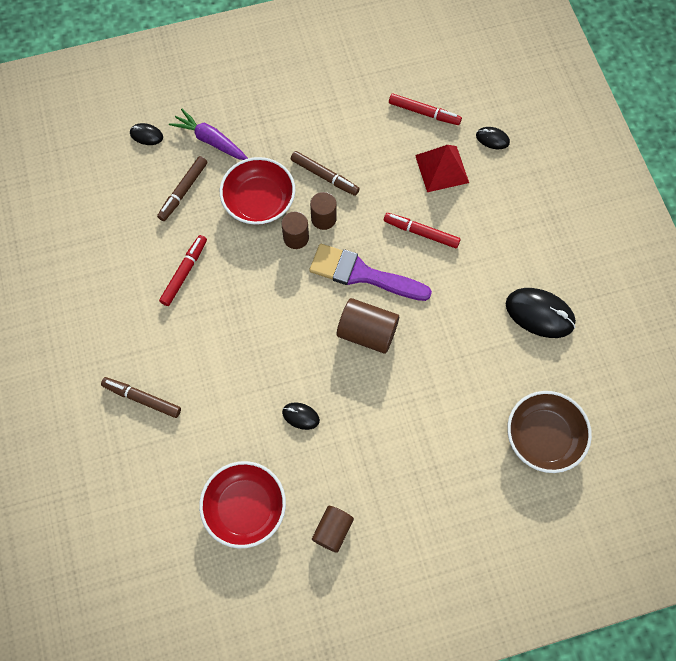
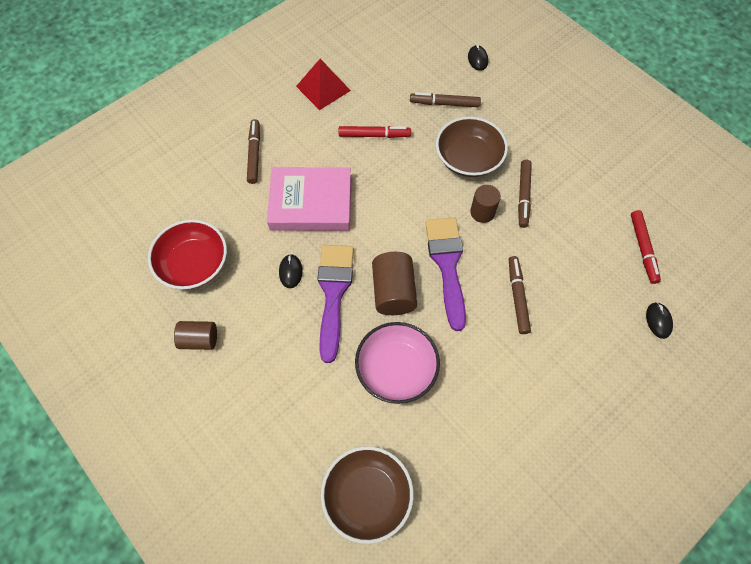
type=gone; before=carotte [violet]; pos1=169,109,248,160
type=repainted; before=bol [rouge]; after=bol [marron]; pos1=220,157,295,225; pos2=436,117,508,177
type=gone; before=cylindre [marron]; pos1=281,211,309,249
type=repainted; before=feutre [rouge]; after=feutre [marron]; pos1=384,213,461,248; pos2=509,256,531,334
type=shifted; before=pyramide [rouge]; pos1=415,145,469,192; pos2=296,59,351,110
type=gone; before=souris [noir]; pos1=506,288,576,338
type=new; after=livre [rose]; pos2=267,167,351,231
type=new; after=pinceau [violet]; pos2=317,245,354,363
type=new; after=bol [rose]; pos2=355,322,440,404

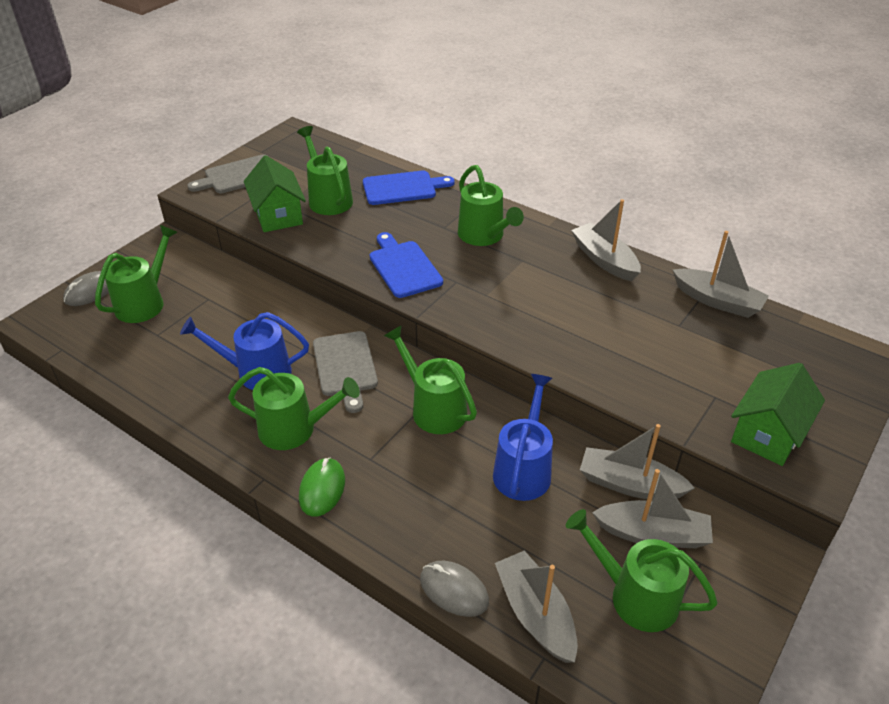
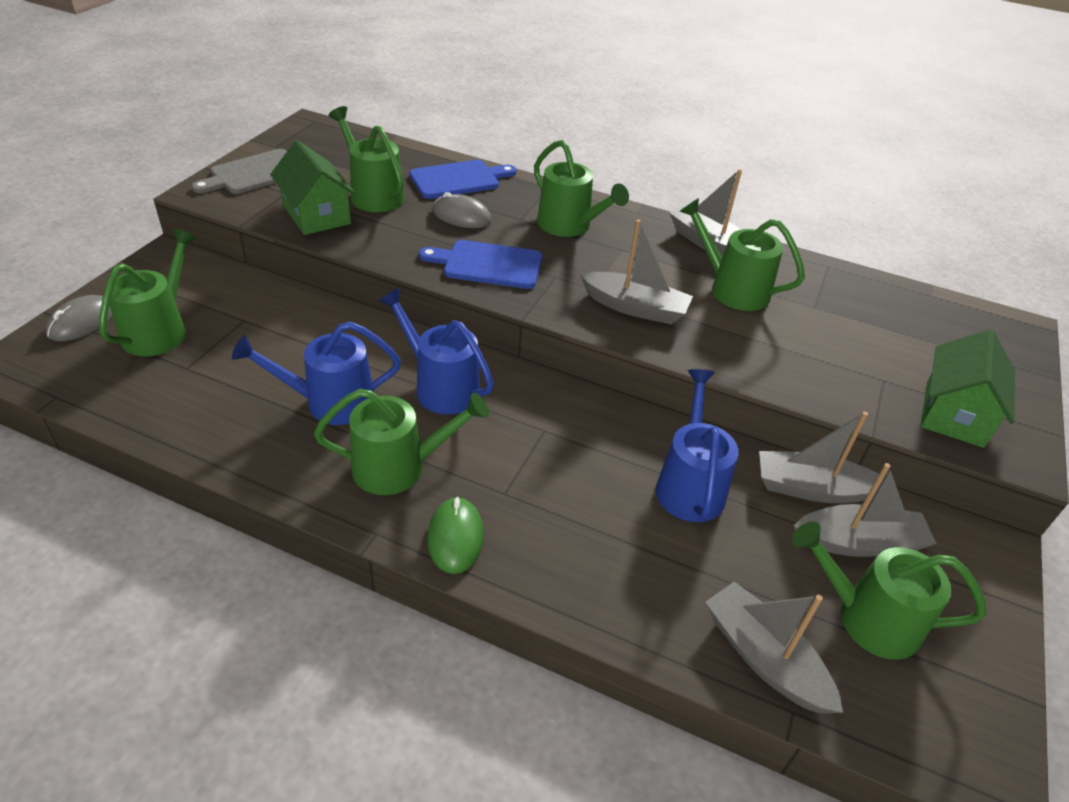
type=swapped; before=planche à découper [gris]; after=arrosoir [bleu]; pos1=313,331,378,413; pos2=379,288,494,415
type=rotated; before=planche à découper [bleu]; pos1=370,232,443,298; pos2=419,240,543,289; turn=-45
type=shifted; before=arrosoir [vert]; pos1=384,325,477,434; pos2=680,198,805,311
type=shifted; before=souris [gris]; pos1=420,561,489,617; pos2=433,192,492,228
type=shifted; before=bateau [gris]; pos1=673,231,769,318; pos2=580,220,693,324

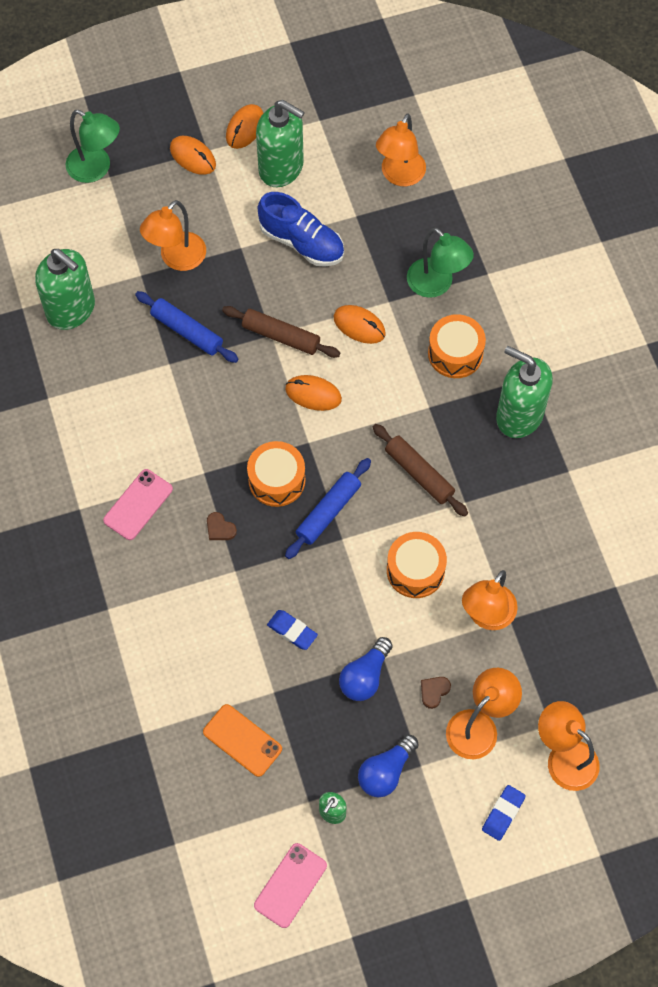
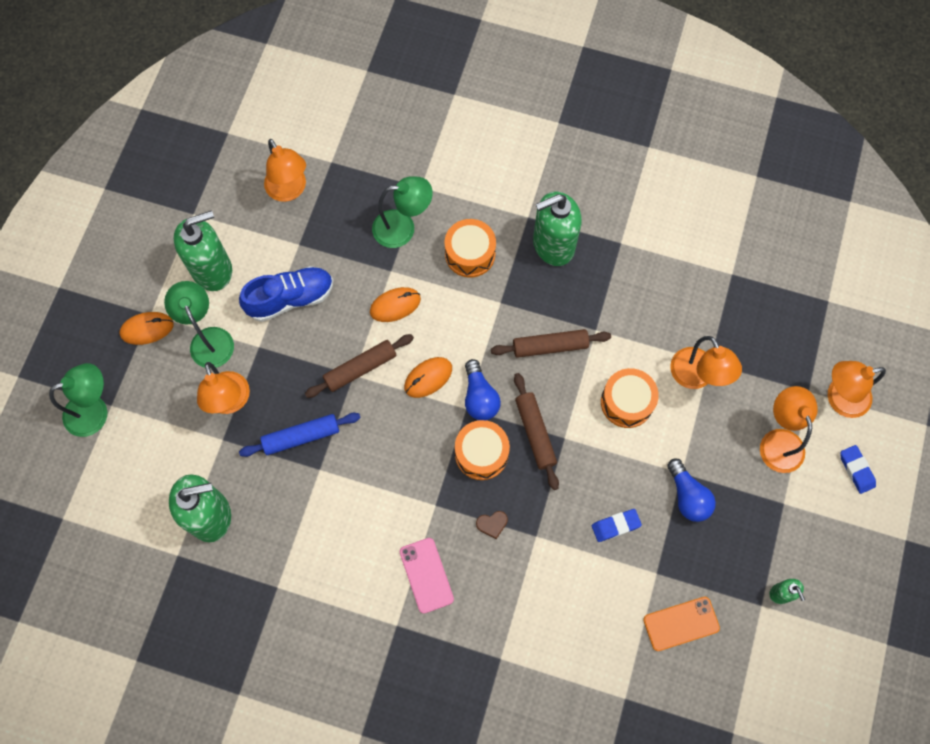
type=gone; before=souris [orange]; pos1=226,104,263,149
type=gone; before=téléphone [rose]; pos1=254,843,327,928
type=repainted; before=rouleau à pâtisserie [bleu]; after=rouleau à pâtisserie [marron]; pos1=285,458,371,559; pos2=514,373,559,490
type=shifted; before=ampoule [bleu]; pos1=358,735,419,797; pos2=465,359,501,420
type=gone; before=cœur [marron]; pos1=421,677,451,709
type=new; after=lampe [vert]; pos2=164,281,234,368

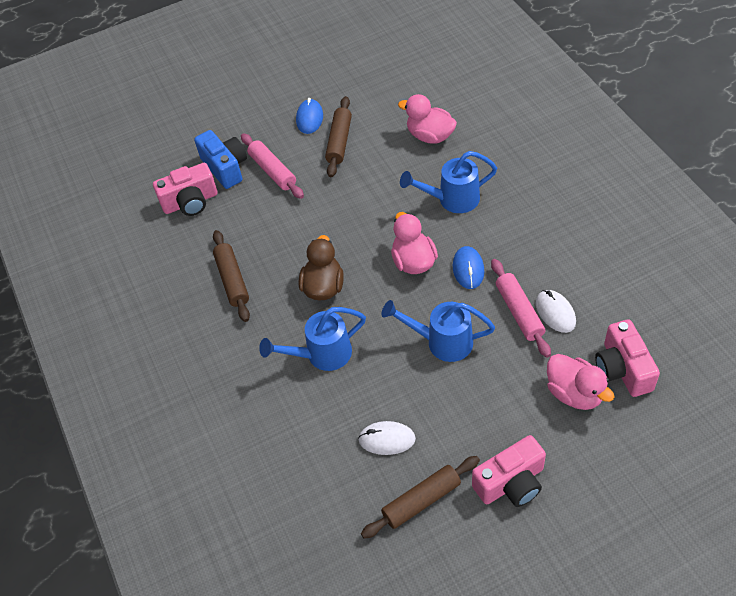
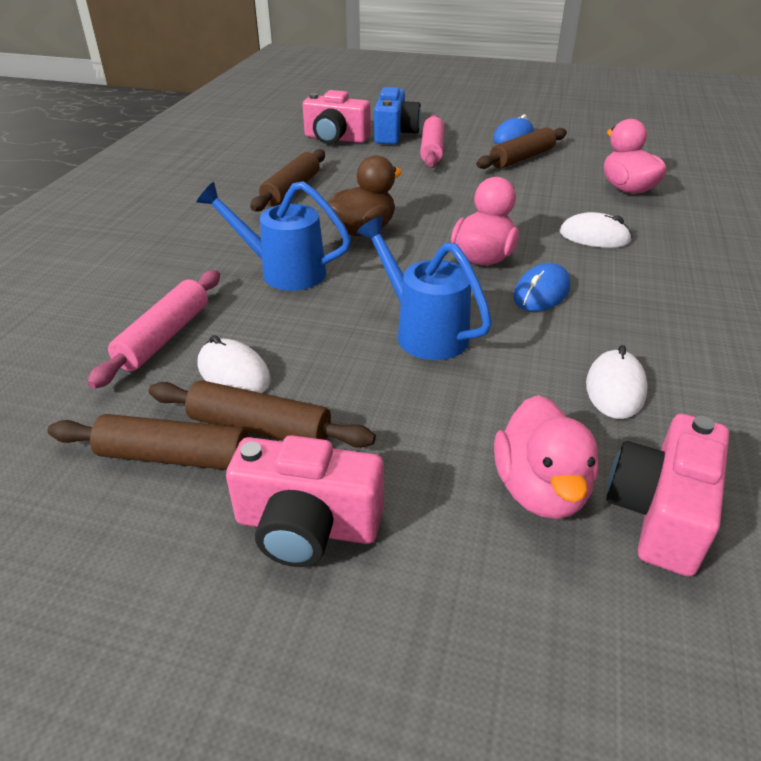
type=swapped; before=arrosoir [bleu]; after=souris [blanc]; pos1=400,151,497,213; pos2=560,212,632,248
type=shifted; before=rouleau à pâtisserie [rose]; pos1=491,259,551,358; pos2=87,270,220,389
type=new; after=rouleau à pâtisserie [marron]; pos2=149,380,376,448

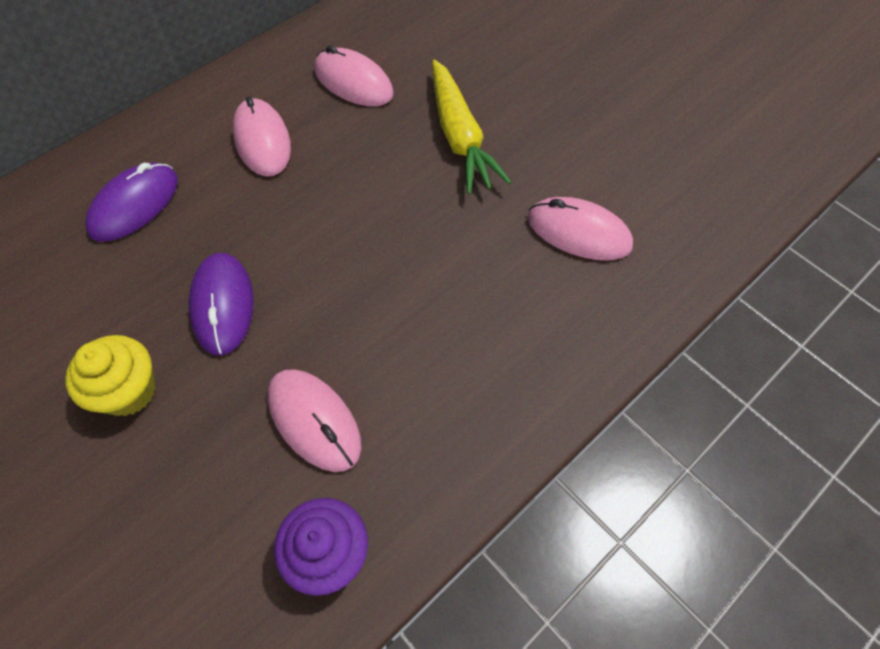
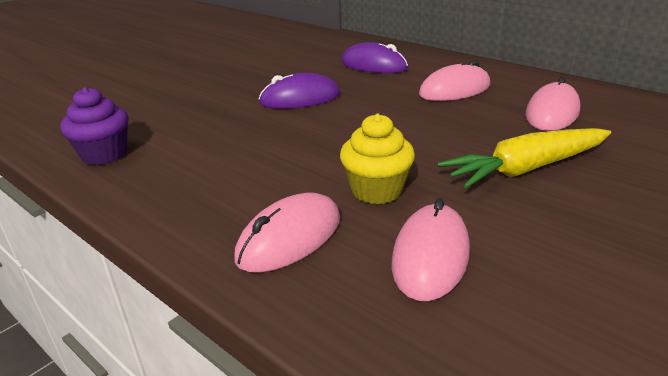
type=shifted; before=muffin [jaune]; pos1=65,335,156,416; pos2=340,113,415,204
type=shifted; before=souris [rose]; pos1=267,369,361,472; pos2=234,193,340,273

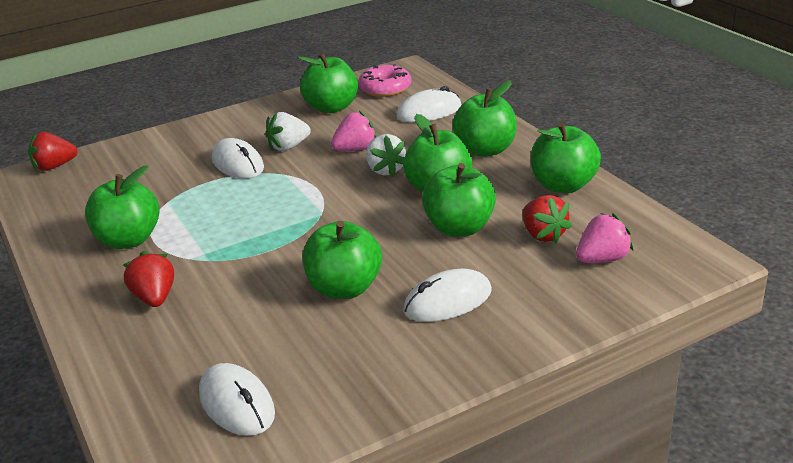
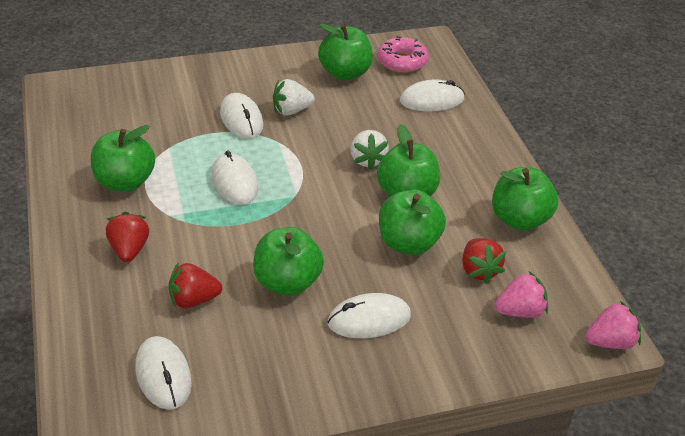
type=shifted; before=fraise [rouge]; pos1=28,132,78,171; pos2=168,262,222,308
type=shifted; before=fraise [rose]; pos1=331,111,377,151; pos2=586,301,641,349
type=gone; before=pomme [vert]; pos1=452,81,517,157
type=new; after=souris [blanc]; pos2=212,150,258,205

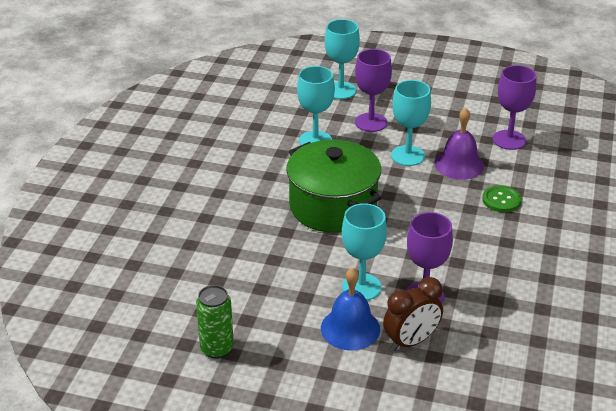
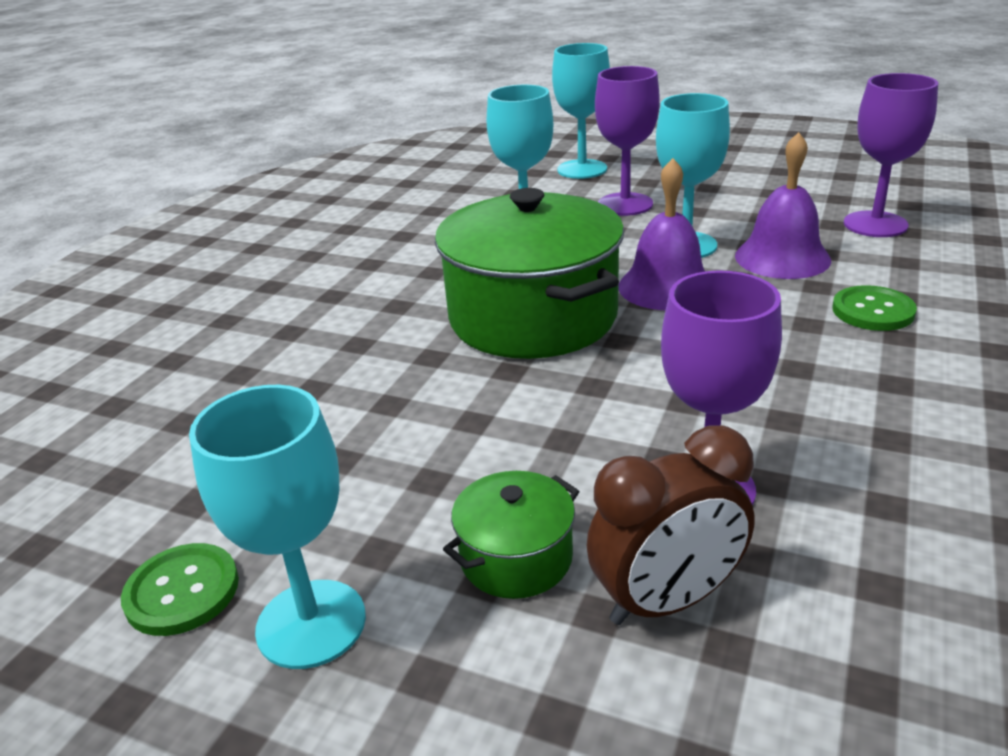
type=swapped; before=canette [vert]; after=bouton [vert]; pos1=196,285,234,359; pos2=121,543,239,636
type=swapped; before=cloche [bleu]; after=marmite [vert]; pos1=321,267,380,350; pos2=443,471,580,599
type=shifted; before=verre à pied [turquoise]; pos1=342,203,387,301; pos2=189,385,366,669
type=new; after=cloche [violet]; pos2=618,158,705,310

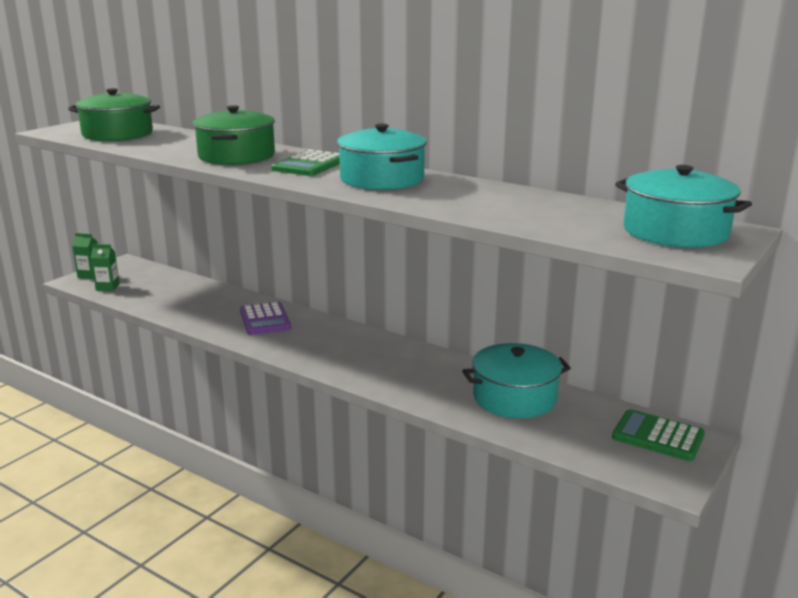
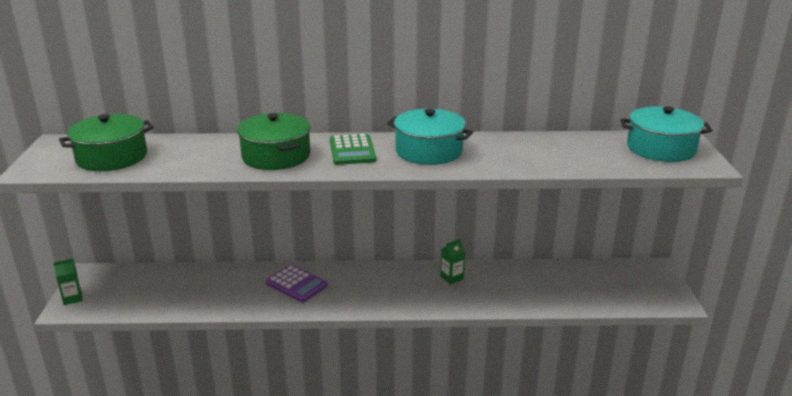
type=shifted; before=brique de lait [vert]; pos1=91,244,120,291; pos2=440,239,465,285
type=gone; before=marmite [turquoise]; pos1=462,343,571,419
type=gone; before=calculatrice [vert]; pos1=612,409,705,461

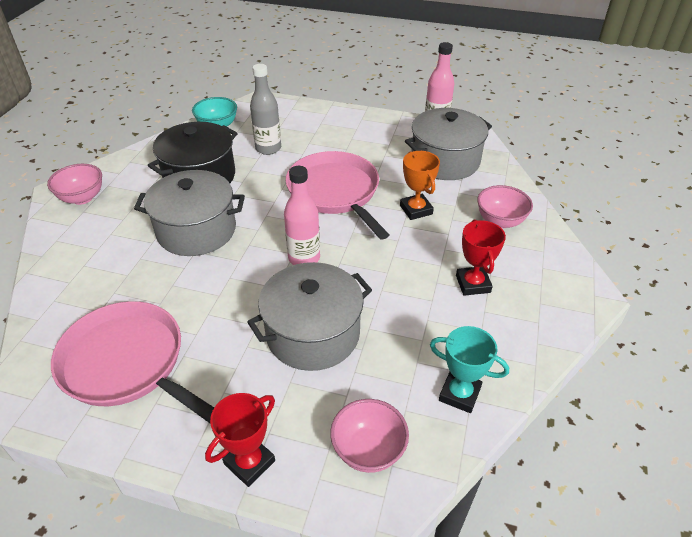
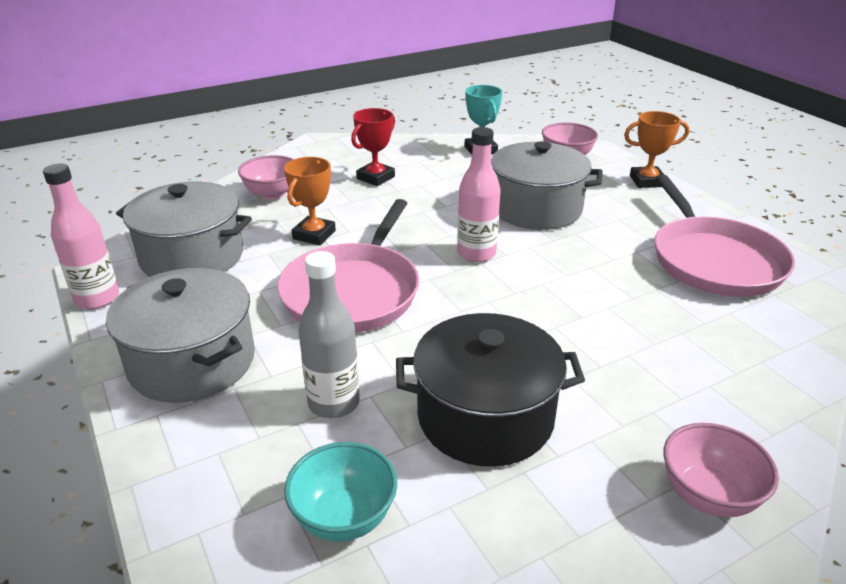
type=shifted; before=marmite [gris]; pos1=134,170,245,256; pos2=106,268,255,403
type=repainted; before=trophée [rouge]; after=trophée [orange]; pos1=205,393,275,487; pos2=624,111,689,188

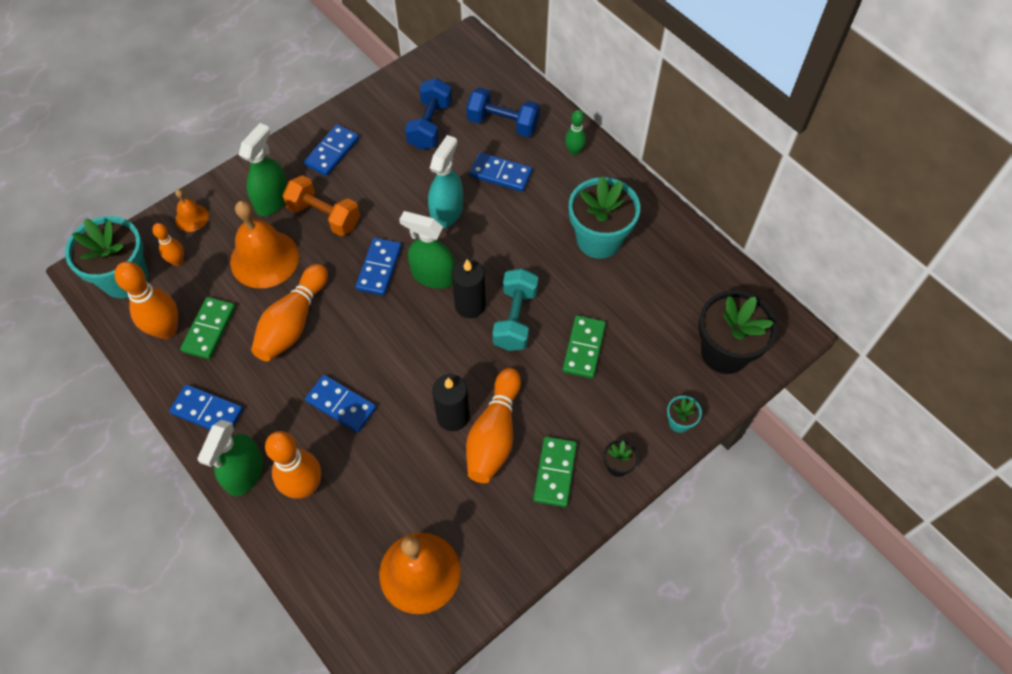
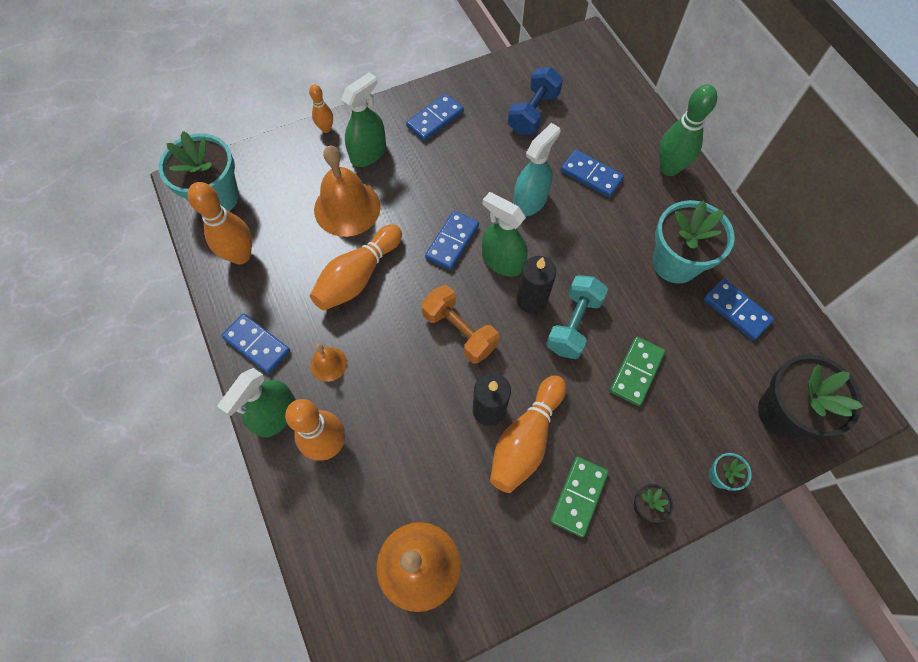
type=shifted; before=quille [orange]; pos1=152,223,184,266; pos2=309,84,333,133
type=shifted; before=cloche [orange]; pos1=175,189,209,232; pos2=310,343,347,382
type=gone; before=domino [vert]; pos1=180,297,236,359
type=shifted; before=haltère [orange]; pos1=282,175,360,236; pos2=421,285,499,364
type=shifted; before=domino [bleu]; pos1=305,375,376,433; pos2=703,278,774,340
type=gone; before=haltère [bleu]; pos1=466,87,540,137
type=scaled; before=quille [vert]; pos1=565,110,586,156; pos2=659,85,717,176; scale=1.83

